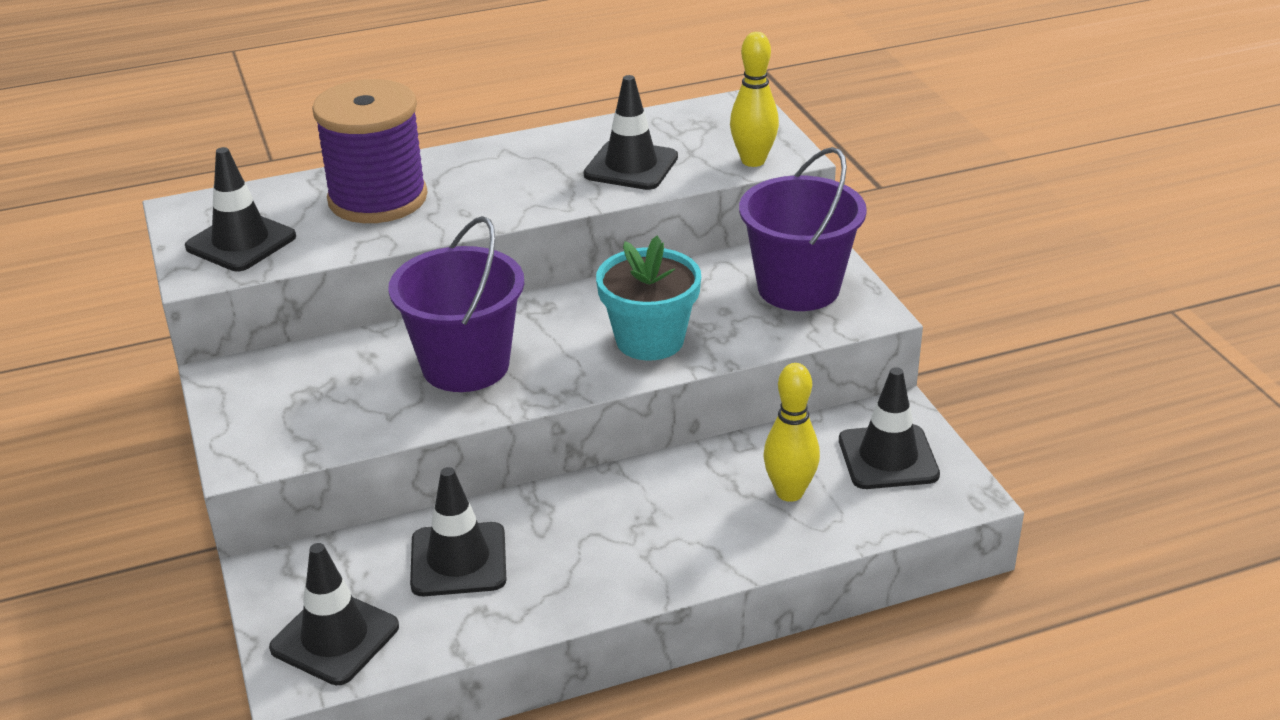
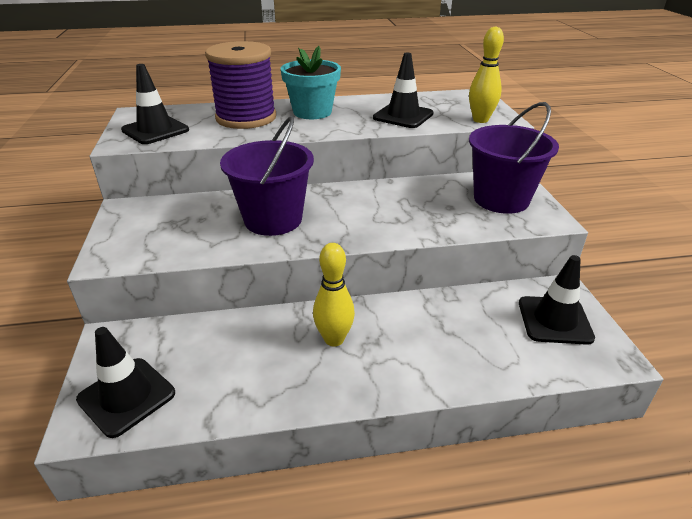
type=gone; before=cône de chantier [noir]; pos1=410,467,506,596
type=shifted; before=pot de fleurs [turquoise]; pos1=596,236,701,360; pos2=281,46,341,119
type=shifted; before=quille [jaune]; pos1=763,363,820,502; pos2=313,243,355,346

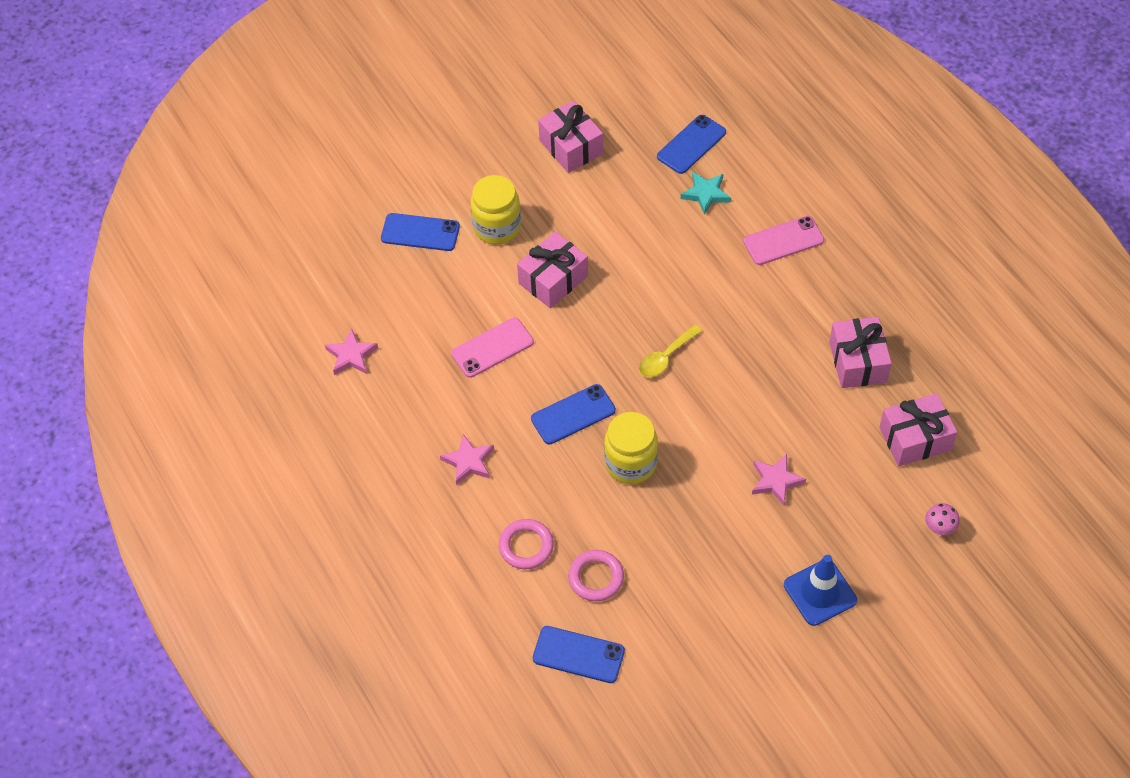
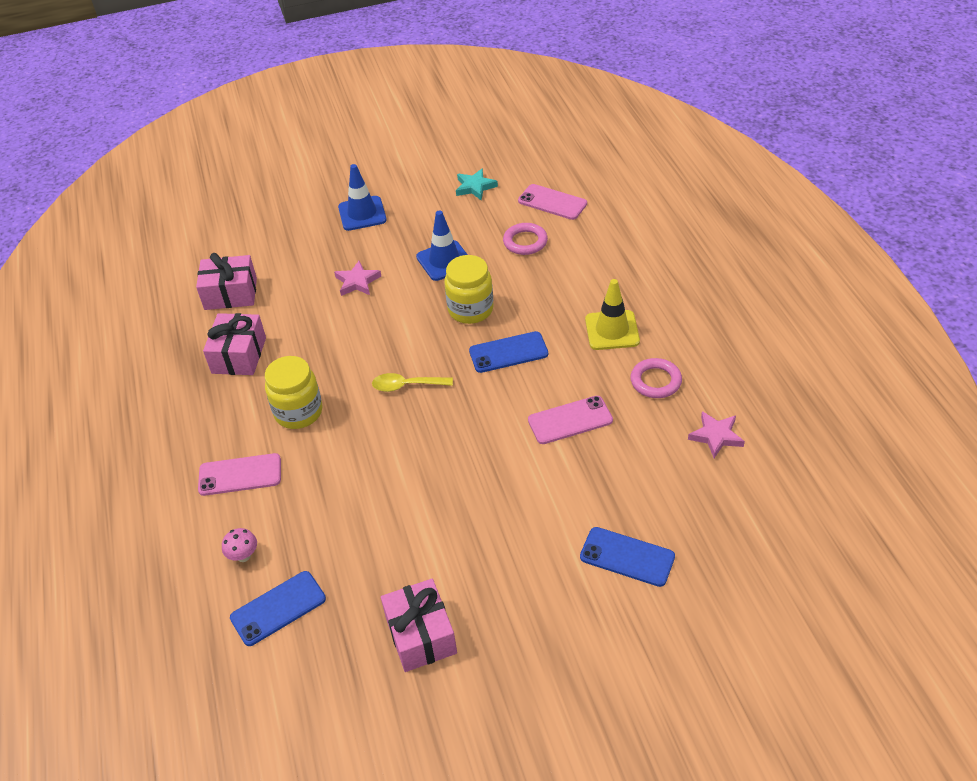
type=swapped; before=étoile [rose]; after=cône de chantier [jaune]; pos1=440,434,494,485; pos2=585,279,640,350
type=shifted; before=bocal [jaune]; pos1=470,175,521,245; pos2=265,356,322,429
type=shifted; before=anneau [rose]; pos1=499,519,554,569; pos2=630,358,682,398
type=gone; before=cadeau [rose]; pos1=517,232,588,308
type=repainted; before=téléphone [bleu]; after=téléphone [rose]; pos1=533,626,625,683; pos2=518,184,587,220
type=rotated; before=cuillère [jaune]; pos1=639,324,702,378; pos2=372,373,453,392; turn=-150
type=shifted; before=étoile [turquoise]; pos1=681,172,731,215; pos2=456,168,498,200
type=shifted; before=champignon [rose]; pos1=925,503,960,535; pos2=222,528,257,562
type=new; after=cône de chantier [bleu]; pos2=416,210,468,281

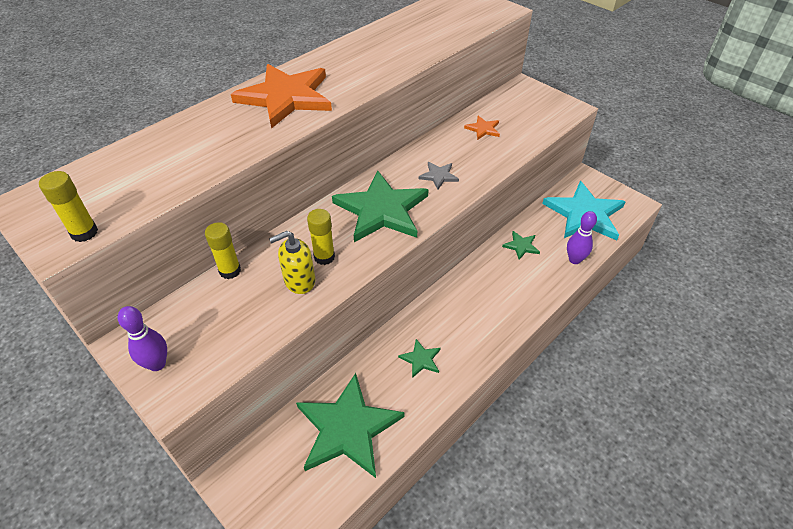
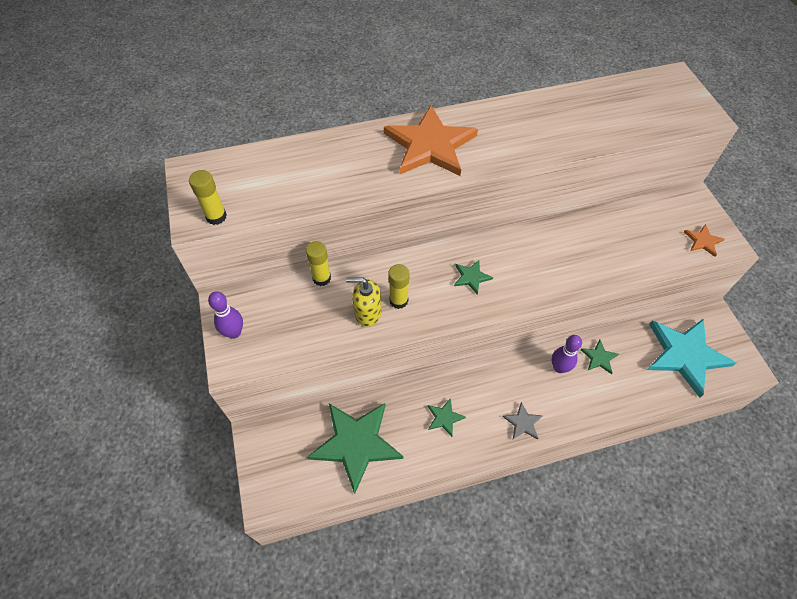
type=scaled; before=étoile [vert]; pos1=332,170,429,242; pos2=454,260,493,295; scale=0.43
type=shifted; before=étoile [gris]; pos1=419,162,459,189; pos2=503,402,543,439
type=shifted; before=étoile [orange]; pos1=464,116,500,140; pos2=684,224,725,257
type=shifted; before=quille [violet]; pos1=567,211,597,264; pos2=552,335,582,373

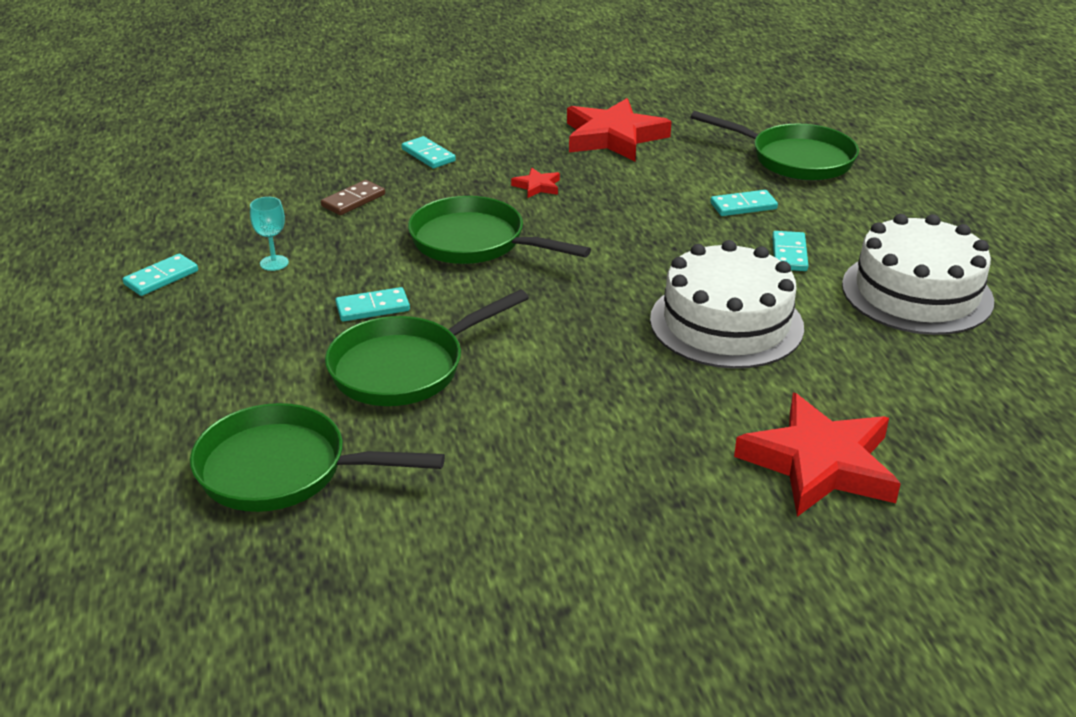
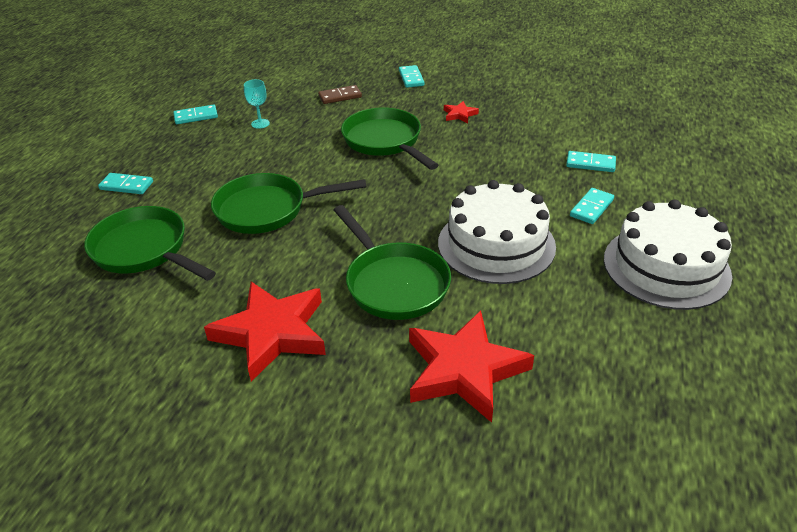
type=shifted; before=domino [turquoise]; pos1=335,287,410,322; pos2=98,173,153,194
type=shifted; before=étoile [rouge]; pos1=567,98,672,161; pos2=204,282,326,382
type=shifted; before=poêle [vert]; pos1=691,111,859,181; pos2=334,205,451,320

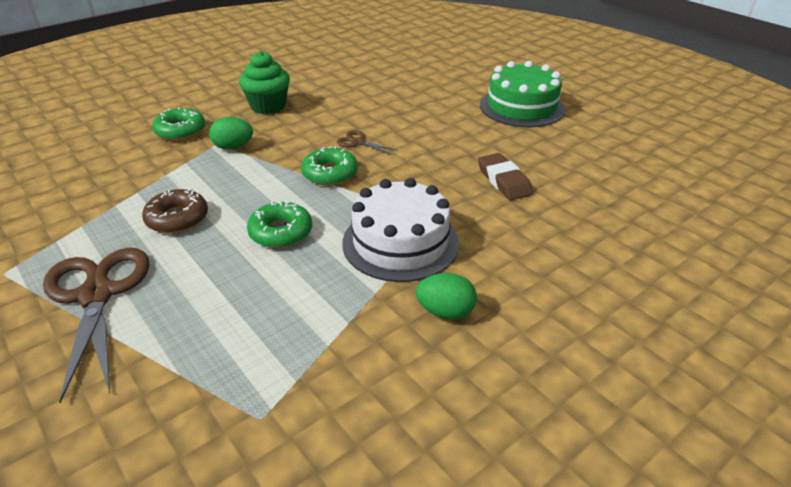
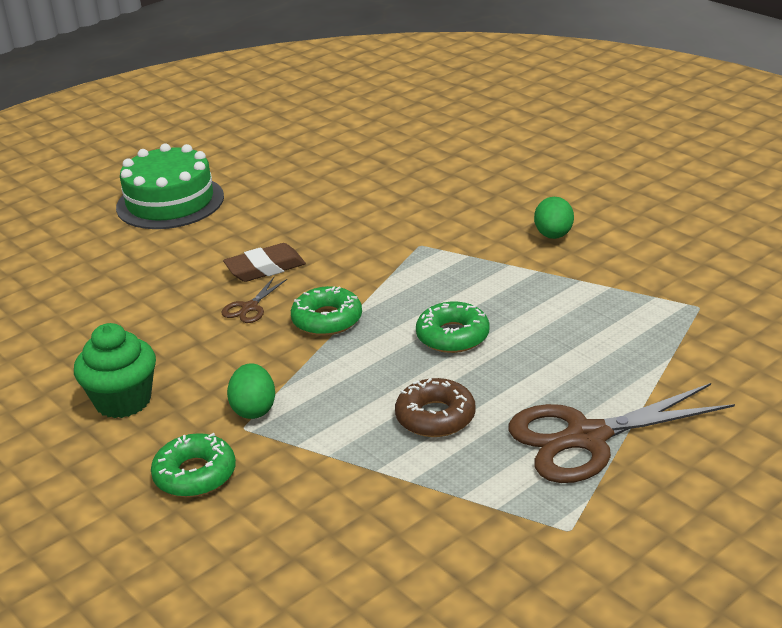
type=gone; before=gâteau [blanc]; pos1=342,178,459,282
type=shifted; before=gomme [marron]; pos1=478,153,533,200; pos2=223,243,306,282

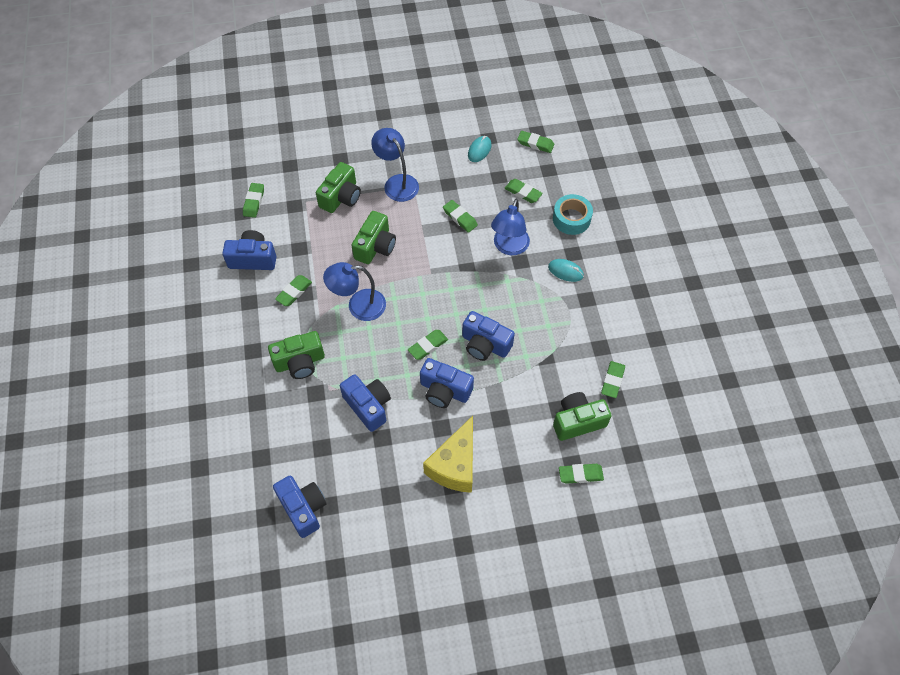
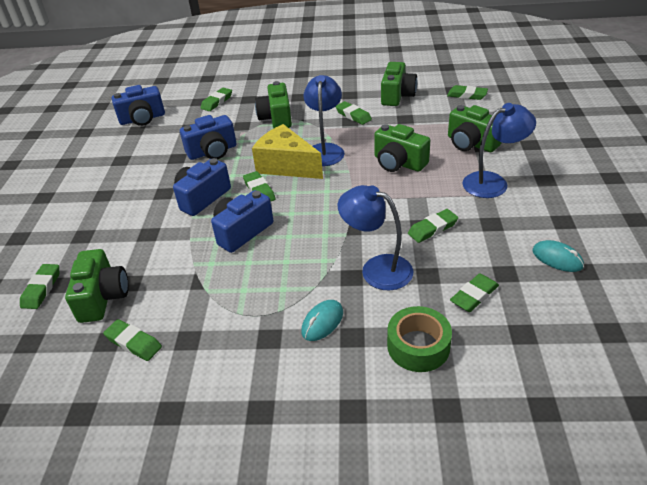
type=repainted; before=appareil photo [bleu]; after=appareil photo [vert]; pos1=222,230,276,270; pos2=381,62,417,106
type=shifted; before=fromage [jaune]; pos1=423,416,473,493; pos2=252,124,323,179
type=shifted; before=gomme [vert]; pos1=517,131,554,153; pos2=200,87,232,111
type=repainted; before=ruban adhésif [turquoise]; after=ruban adhésif [vert]; pos1=553,194,593,235; pos2=387,306,452,372

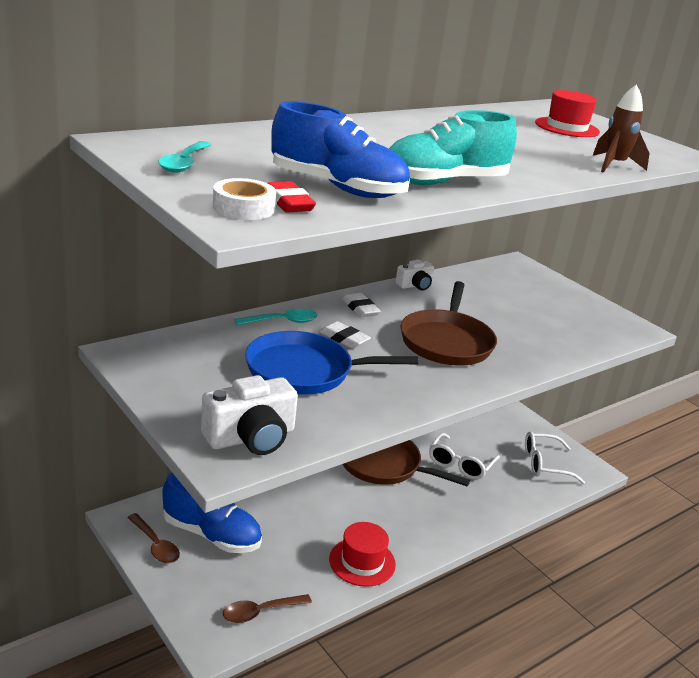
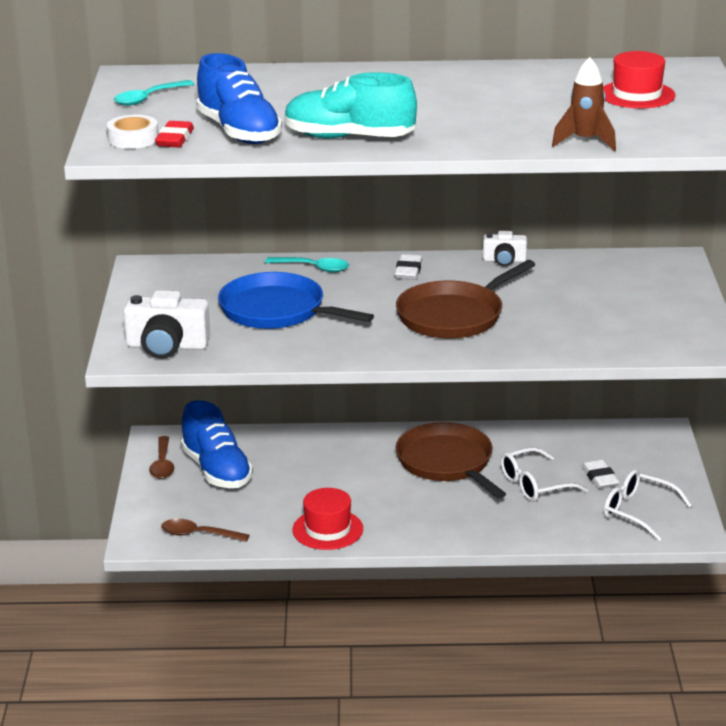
type=shifted; before=gomme [blanc]; pos1=319,321,371,349; pos2=582,460,620,489

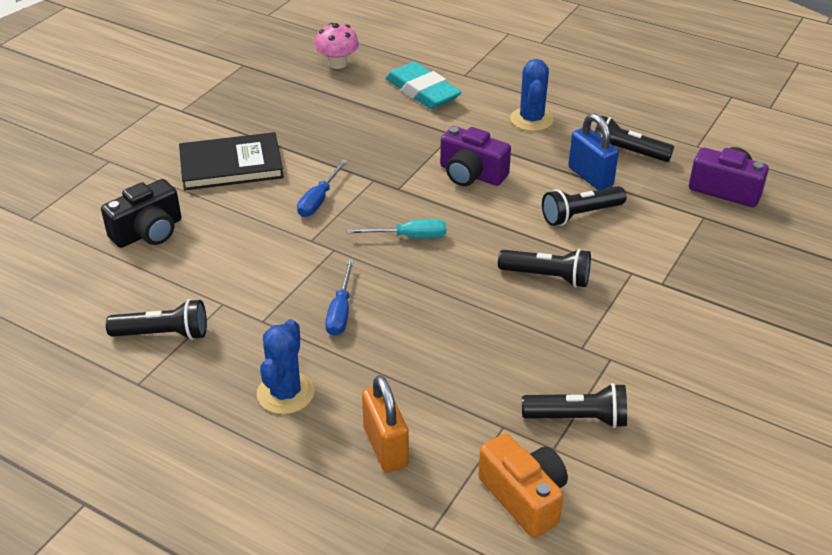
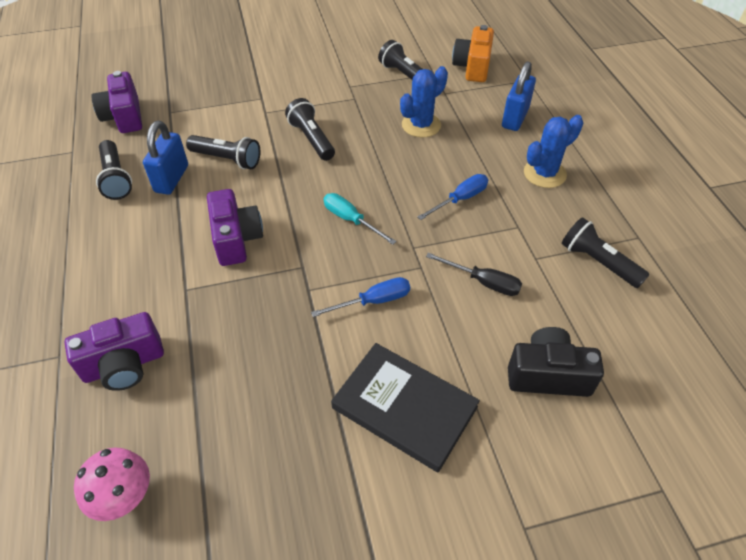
type=repainted; before=cadenas [orange]; after=cadenas [bleu]; pos1=362,375,409,472; pos2=502,61,536,131
type=swapped; before=gomme [turquoise]; after=appareil photo [violet]; pos1=386,62,462,109; pos2=64,312,164,391
type=shifted; before=cactus [bleu]; pos1=510,59,554,131; pos2=400,66,448,138
type=new; after=tournevis [noir]; pos2=426,253,522,296

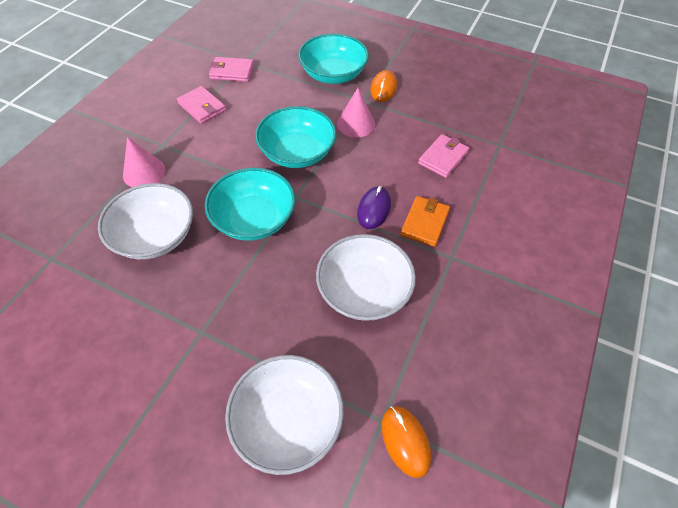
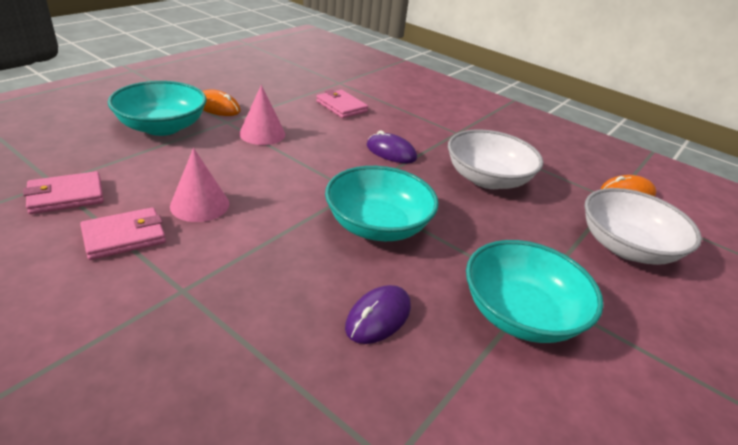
type=swapped; before=bol [blanc]; after=souris [violet]; pos1=98,183,193,259; pos2=345,285,411,344
type=shifted; before=cône [rose]; pos1=123,137,166,187; pos2=170,148,229,222
type=rotated; before=portefeuille [rose]; pos1=209,57,254,82; pos2=23,171,104,214; turn=45
type=shifted; before=bol [turquoise]; pos1=255,106,336,168; pos2=466,240,604,343
type=gone; before=portefeuille [orange]; pos1=400,196,450,247

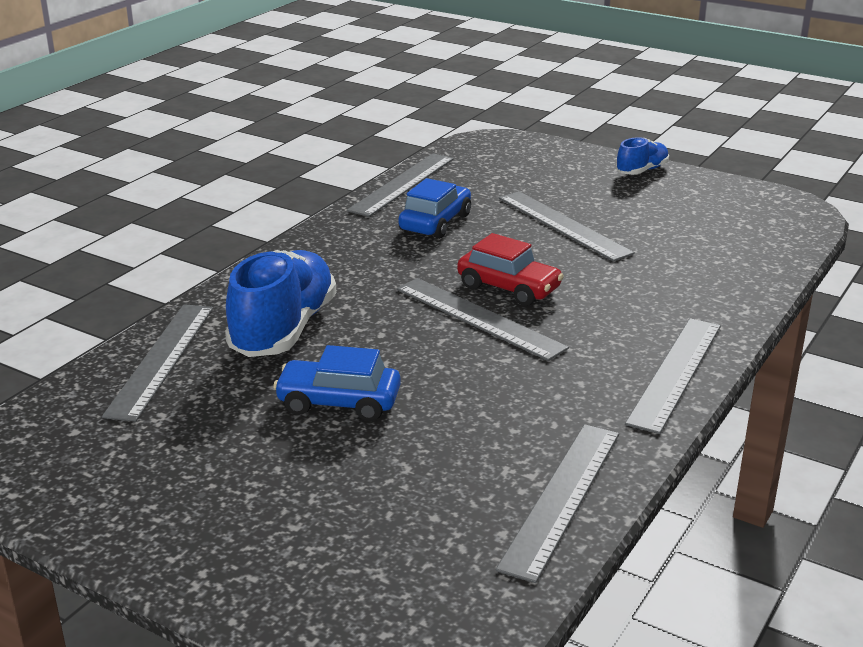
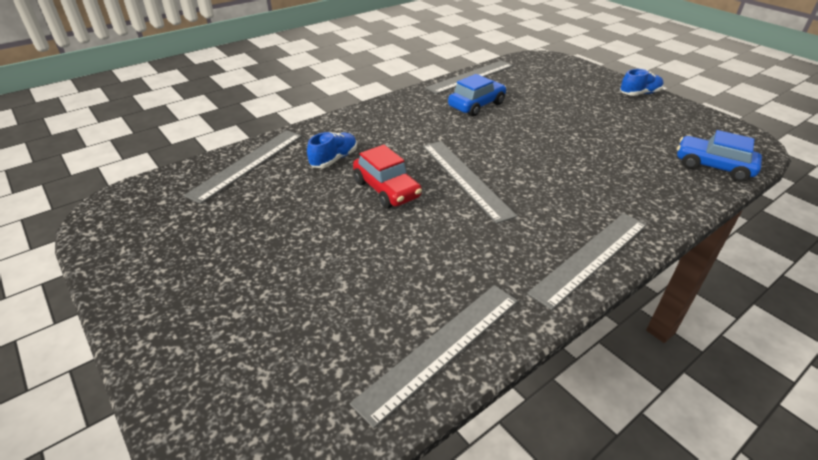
type=scaled; before=chaussure [bleu]; pos1=225,250,336,357; pos2=307,132,357,168; scale=0.52
type=shifted; before=voiture [bleu]; pos1=273,345,401,421; pos2=677,130,762,182
type=shifted; before=voiture [rouge]; pos1=457,233,564,306; pos2=353,145,422,209
type=gone; before=règle [gris]; pos1=499,191,635,261

